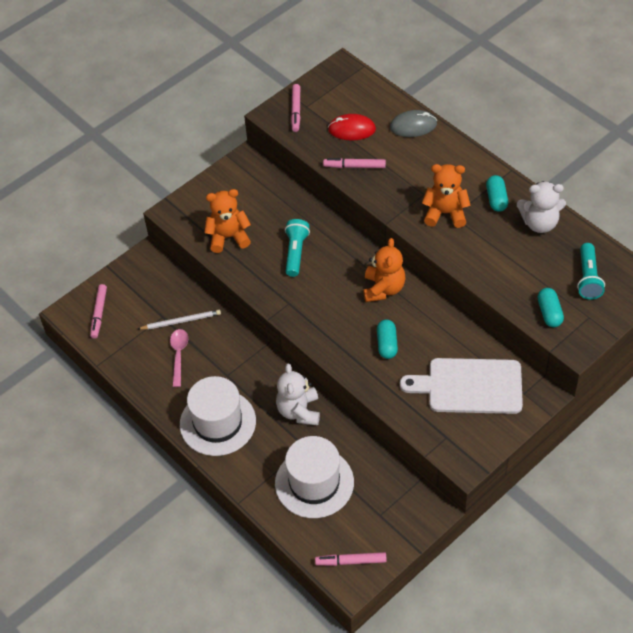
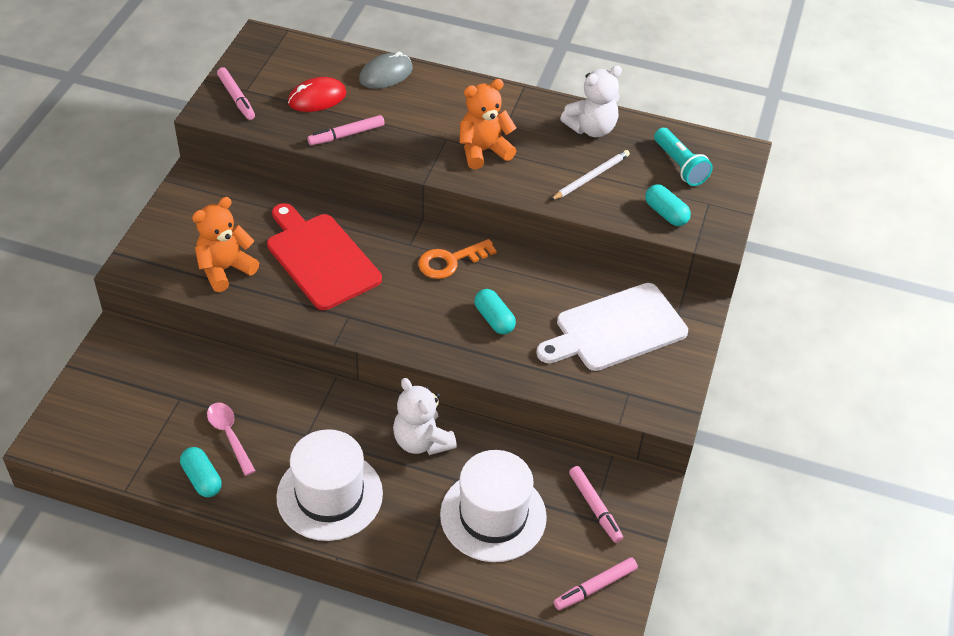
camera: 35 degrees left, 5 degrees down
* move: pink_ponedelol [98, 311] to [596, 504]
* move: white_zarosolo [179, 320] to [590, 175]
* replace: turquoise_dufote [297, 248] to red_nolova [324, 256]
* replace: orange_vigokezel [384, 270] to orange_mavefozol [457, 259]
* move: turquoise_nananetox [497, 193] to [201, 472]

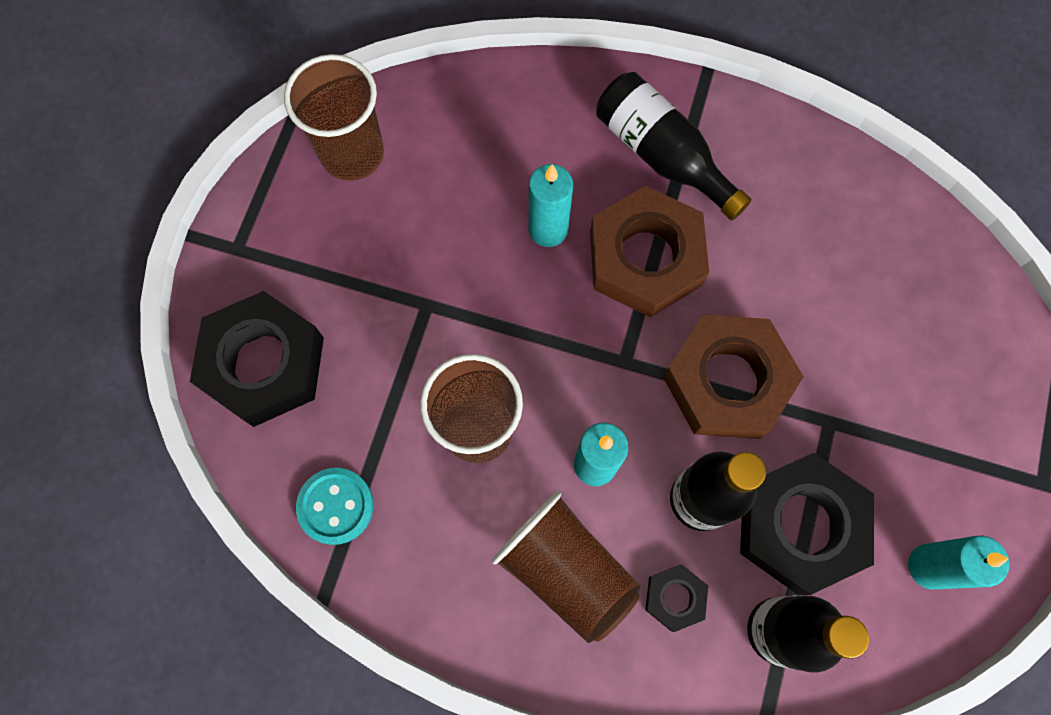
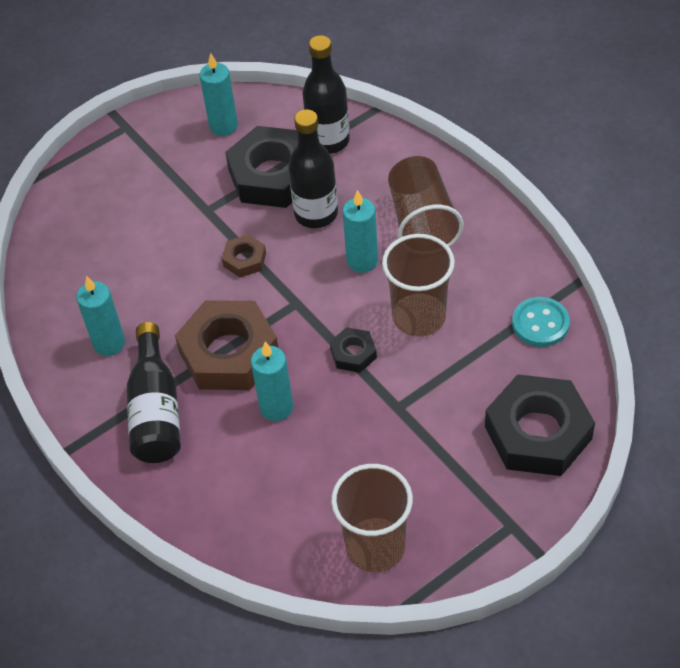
camera: 140 degrees left, 20 degrees down
* move: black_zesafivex [676, 598] to [353, 350]
* resize: brown_zesafivex [733, 376] = [244, 256] x0.47
* insert: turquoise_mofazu [100, 316]

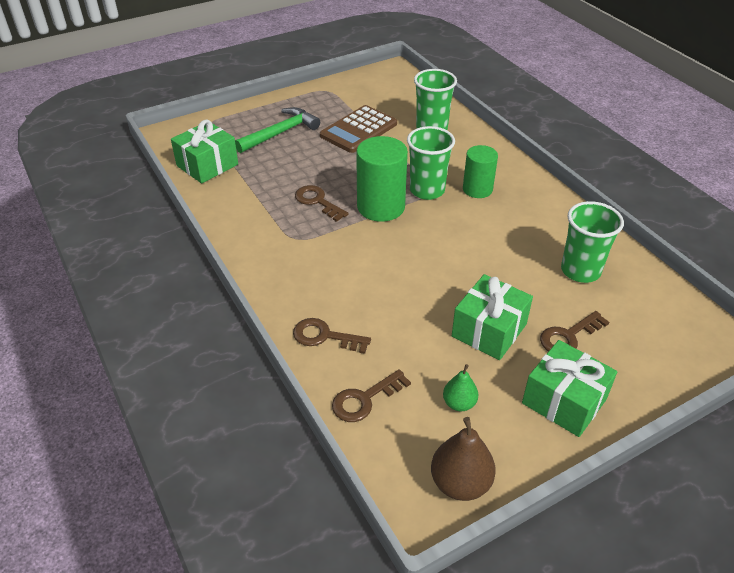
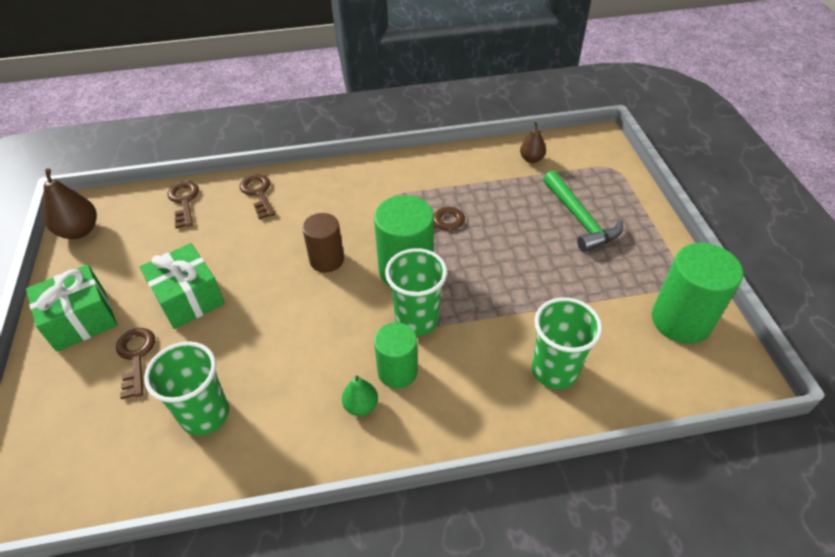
camera: 110 degrees right, 5 degrees up
* replace: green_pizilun [204, 151] to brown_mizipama [533, 142]
* rotate: brown_mavefozol [332, 336] = [258, 197] 60 degrees counterclockwise
* delete: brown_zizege [358, 129]
* move: green_mizipama [460, 388] to [360, 395]
* insert: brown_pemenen [323, 243]
* insert: green_pemenen [697, 293]

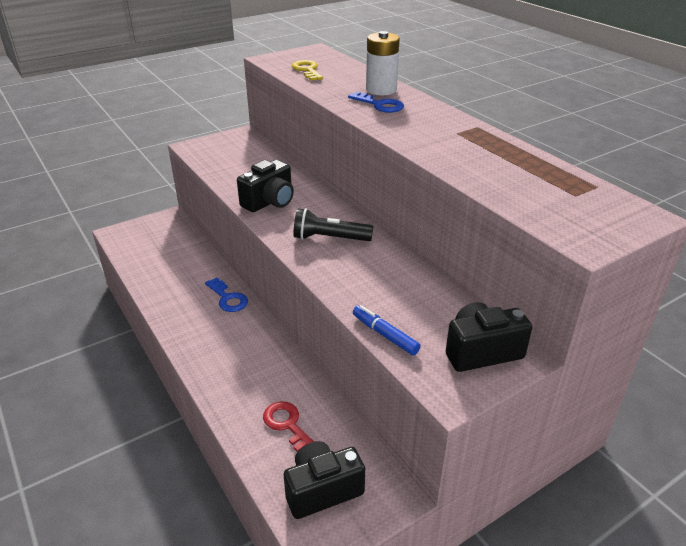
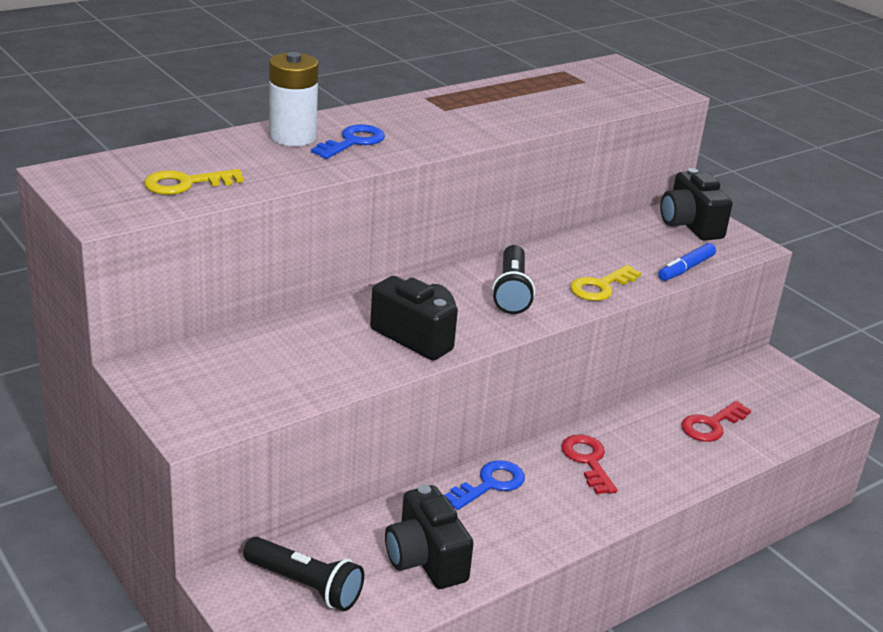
camera: 95 degrees left, 5 degrees down
* move: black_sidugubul [324, 480] to [429, 537]
* insert: black_dufote [303, 574]
* insert: red_mavefozol [589, 464]
* insert: yellow_mavefozol [605, 283]

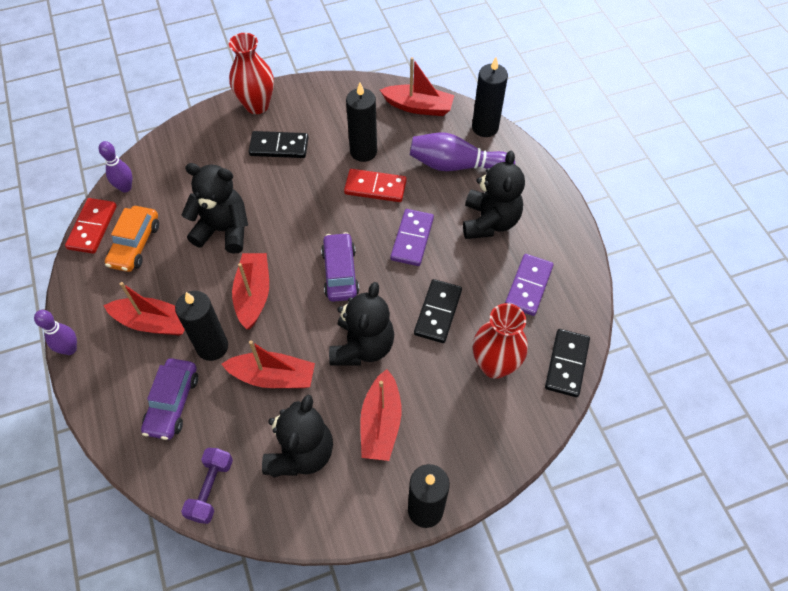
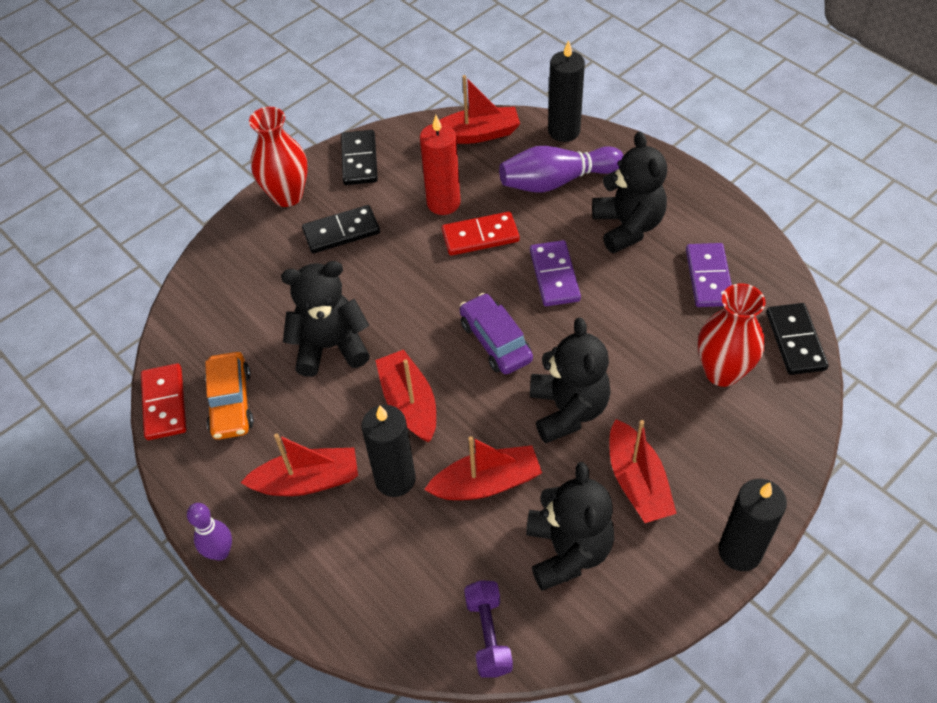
camera: 20 degrees left, 5 degrees down
* delete: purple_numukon [115, 167]
* delete: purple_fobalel [169, 399]
* recolor: black_mofazu [361, 122] to red_mofazu [440, 165]
* move: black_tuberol [438, 311] to [359, 157]

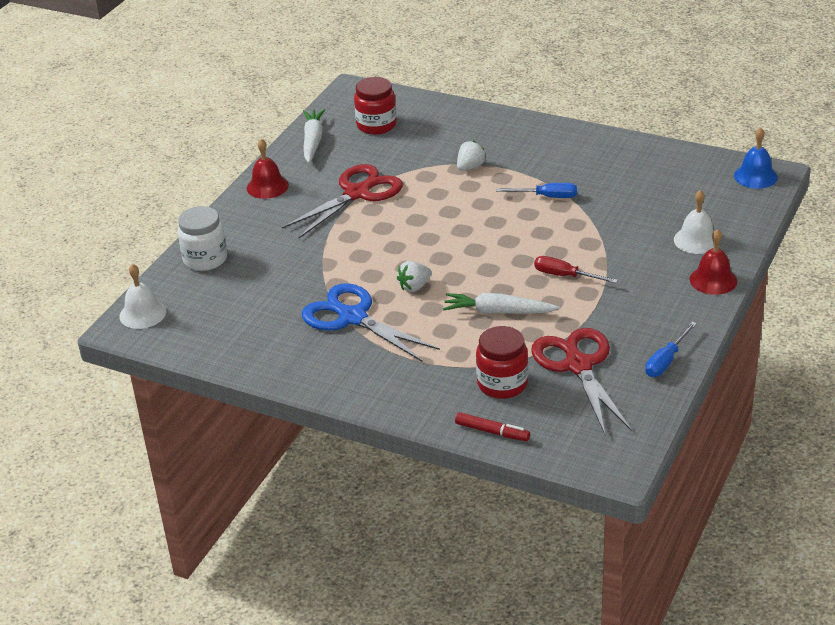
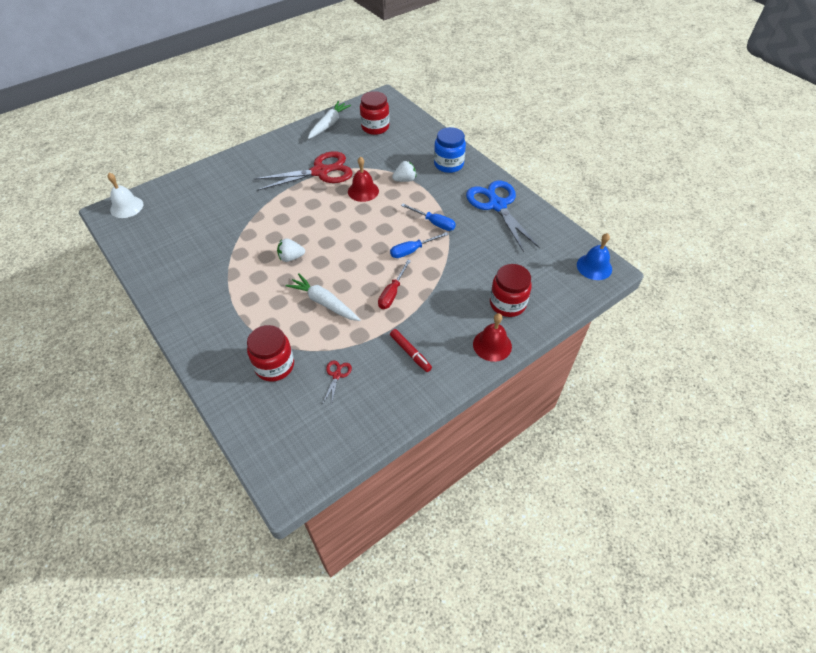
camera: 25 degrees right, 15 degrees up
* delete: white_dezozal [202, 238]
* move: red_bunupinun [268, 169] to [363, 179]
* move: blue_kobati [371, 322] to [503, 216]
* move: red_ponedelol [492, 426] to [411, 350]
* resize: red_kobati [581, 381] = [337, 383] x0.40
* rotate: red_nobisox [576, 269] = [394, 284] 120 degrees counterclockwise
* move: blue_nobisox [671, 349] to [419, 245]
* replace: white_bunupinun [694, 222] to red_dezozal [511, 290]
* insert: blue_dezozal [450, 150]

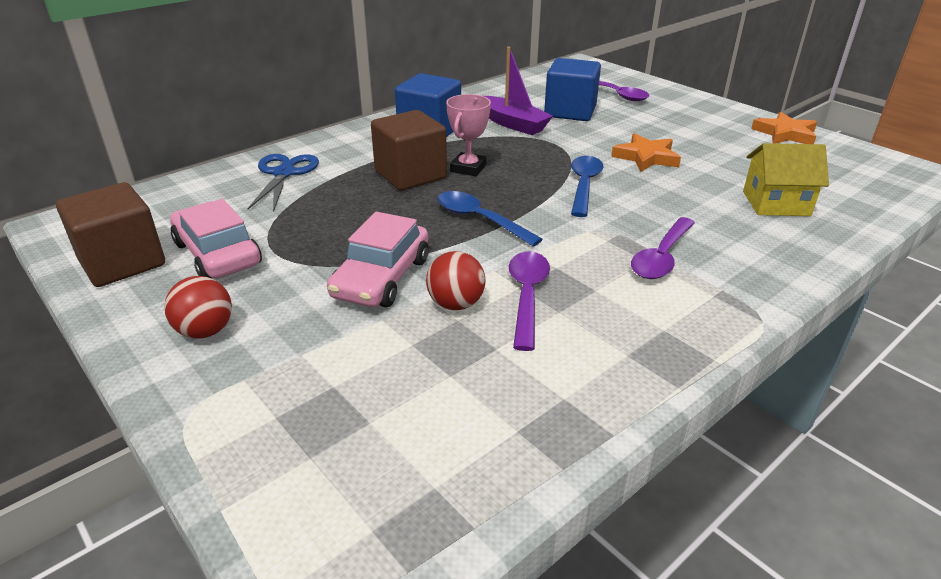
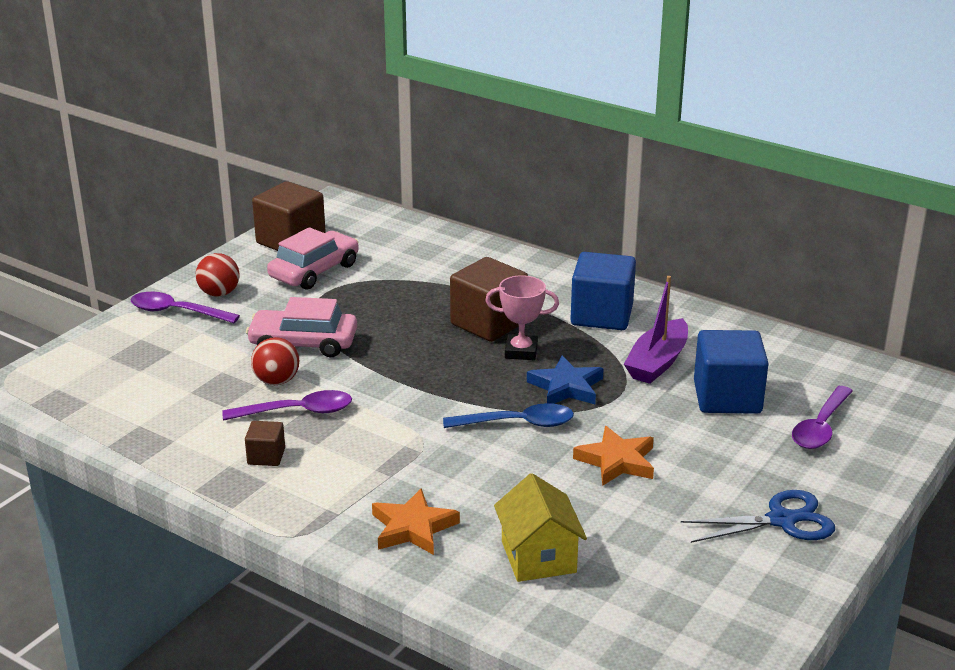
camera: 75 degrees right, 5 degrees down
* move: blue_kobati [283, 183] to [758, 516]
* delete: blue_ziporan [490, 218]
* move: purple_ziporan [663, 248] to [185, 307]
* move: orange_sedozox [784, 128] to [416, 521]
* insert: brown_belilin [265, 443]
* insert: blue_sedozox [565, 379]

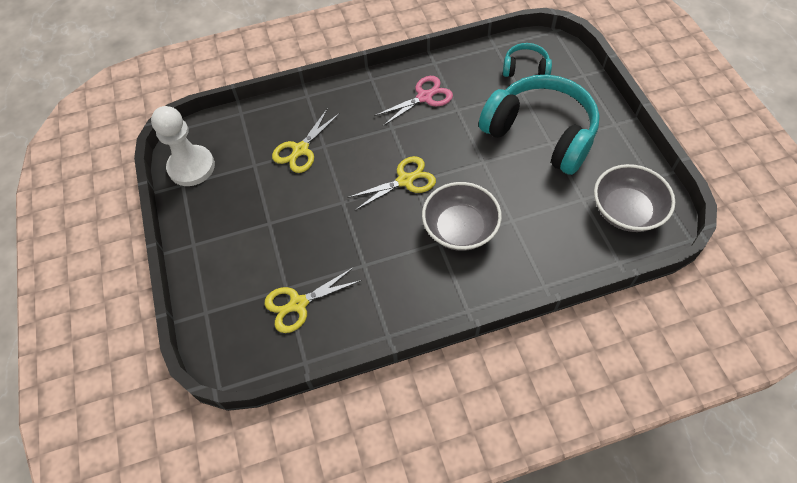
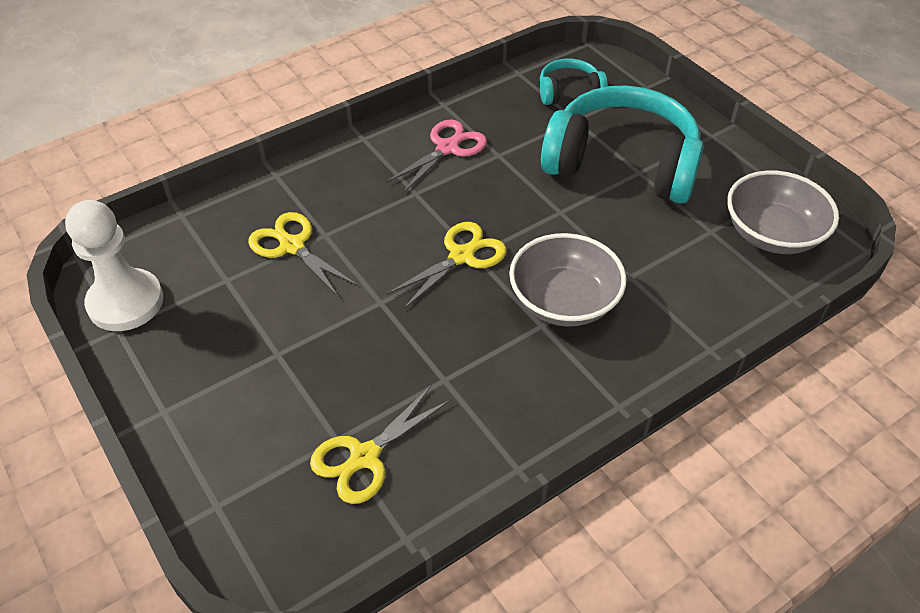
camera: 20 degrees left, 10 degrees down
* rotate: yellow_kobati [306, 140] = [303, 255] 120 degrees clockwise

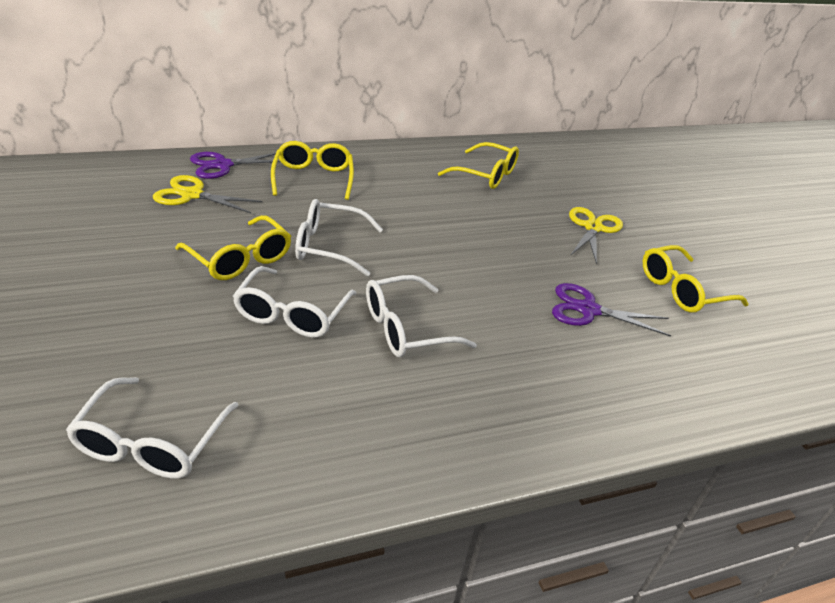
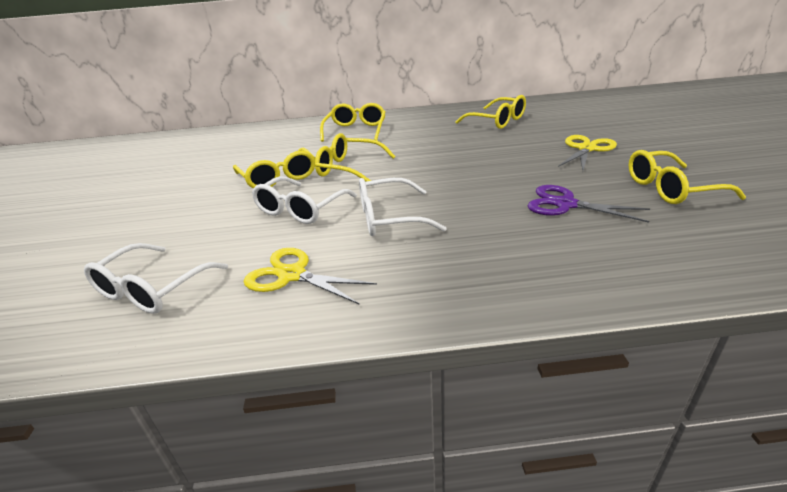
camera: 20 degrees right, 5 degrees down
* move: yellow_kobati [207, 194] to [310, 276]
* delete: purple_kobati [235, 165]
* recolor: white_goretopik [339, 237] to yellow_goretopik [355, 157]

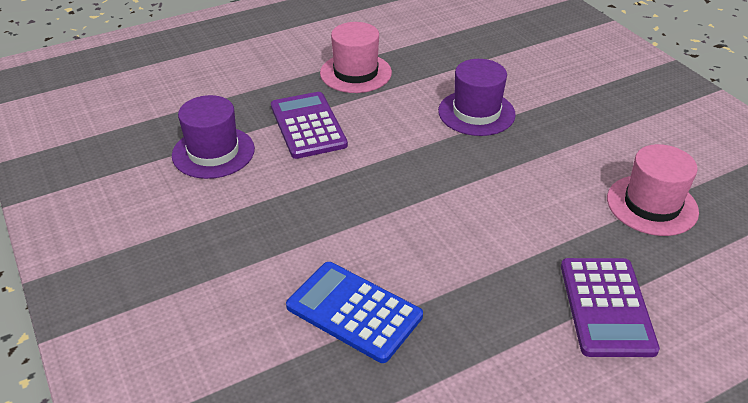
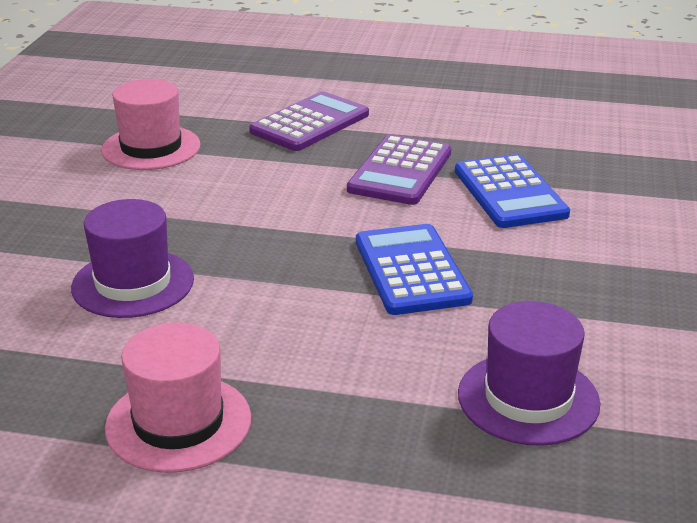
camera: 140 degrees left, 10 degrees down
* move: purple_zizege [309, 125] to [399, 170]
* insert: blue_zizege [414, 269]

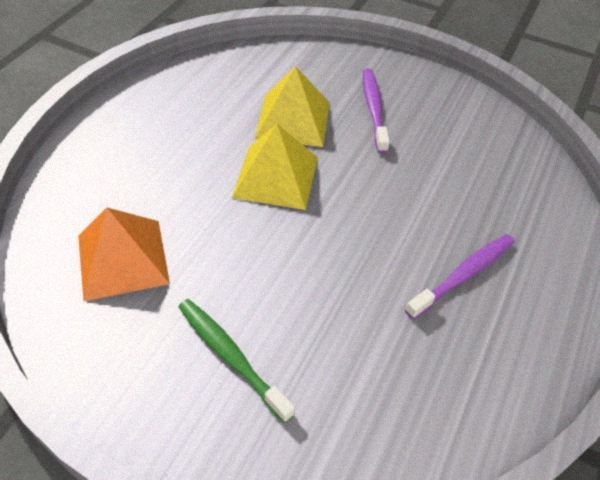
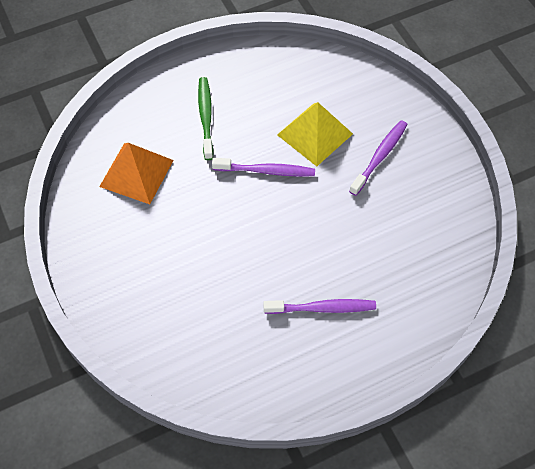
camera: 40 degrees right, 10 degrees up
* move: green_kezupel [237, 361] to [206, 118]
* replace: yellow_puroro [275, 167] to purple_kezupel [263, 167]

